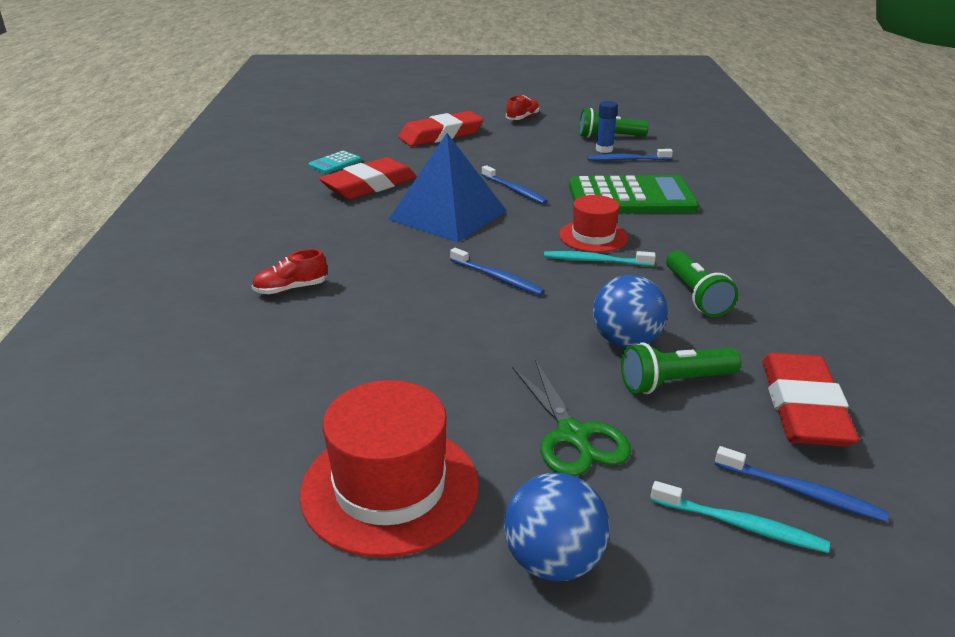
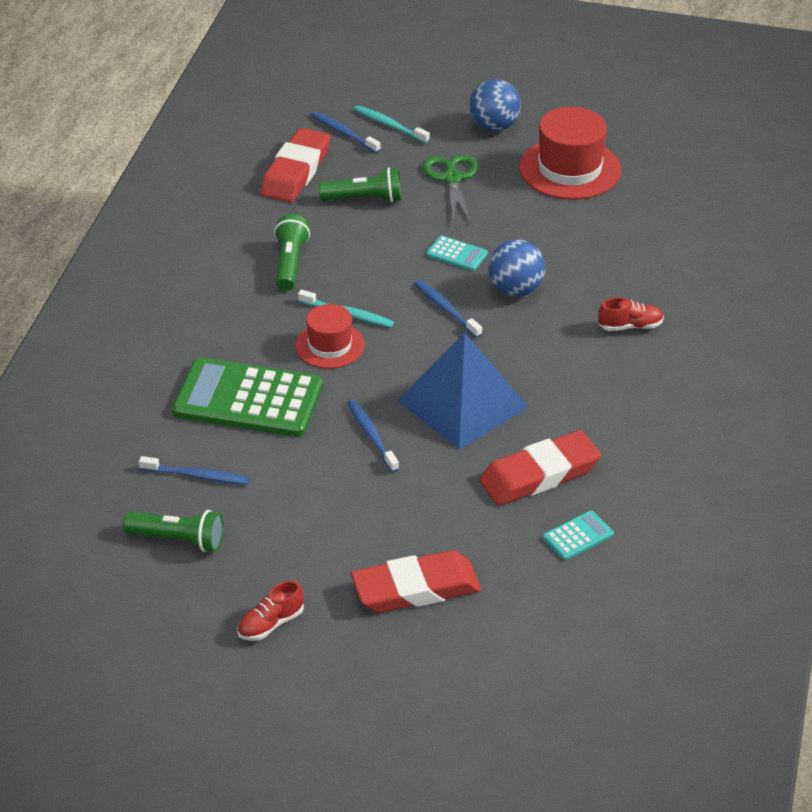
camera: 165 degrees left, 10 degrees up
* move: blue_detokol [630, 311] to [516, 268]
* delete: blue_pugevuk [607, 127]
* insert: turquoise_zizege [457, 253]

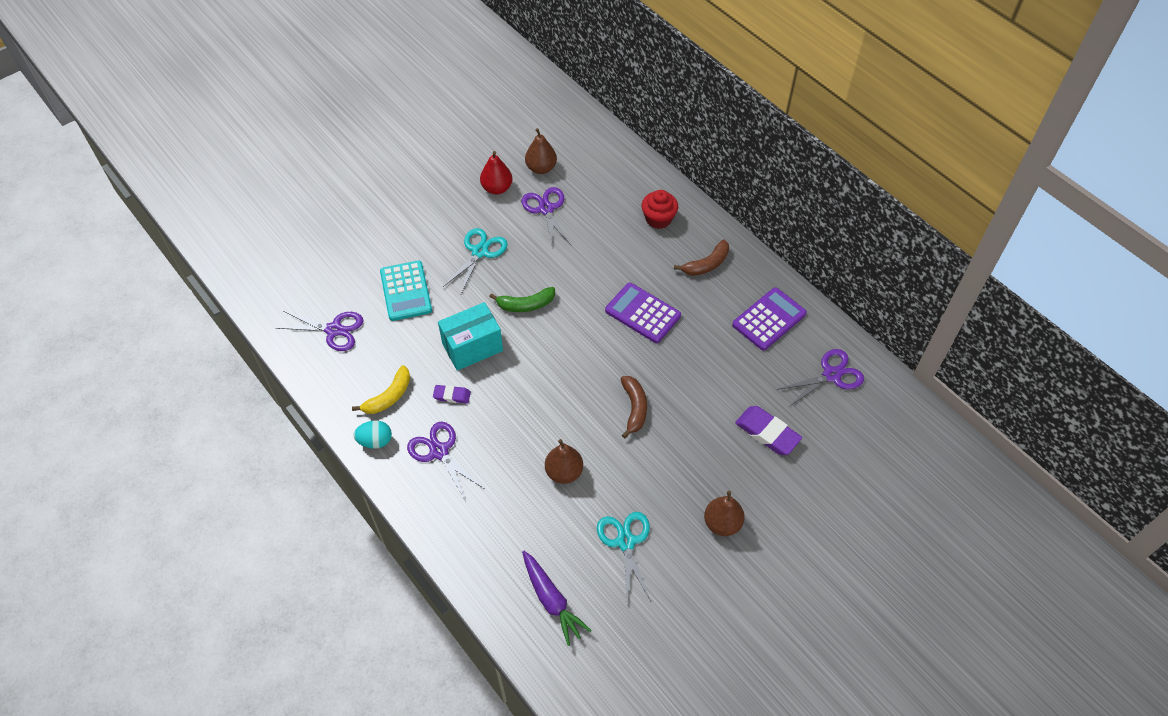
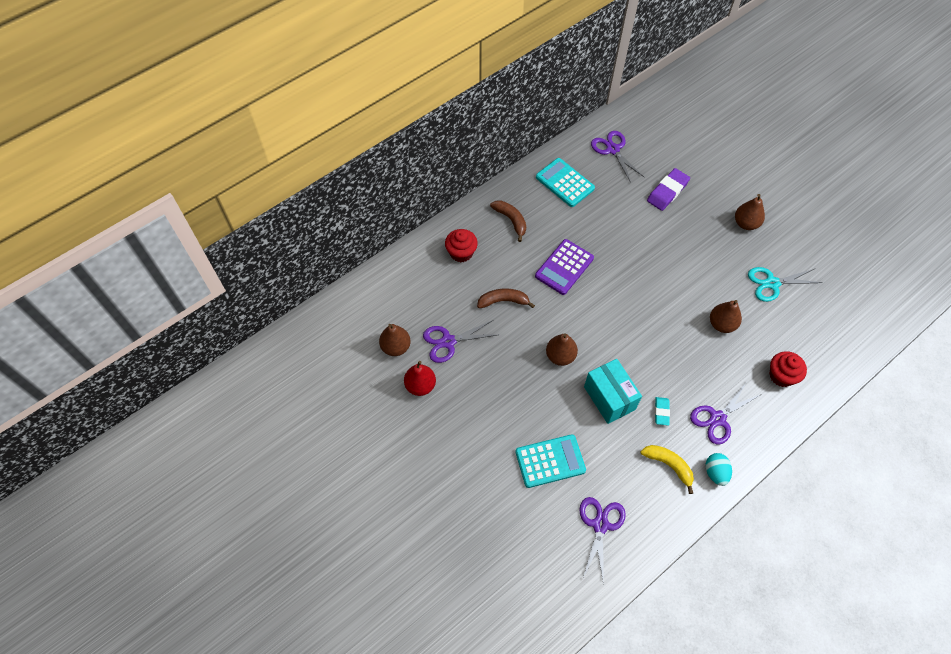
camera: 90 degrees left, 5 degrees up
* recolor: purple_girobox [452, 394] to turquoise_girobox [662, 411]
* delete: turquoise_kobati [475, 261]
* replace: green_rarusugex [522, 299] to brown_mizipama [562, 349]
* delete: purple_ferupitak [557, 598]
* move: brown_rarusugex [634, 407] to [506, 298]
* recolor: purple_zizege [769, 319] to turquoise_zizege [565, 182]
* insert: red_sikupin [788, 369]

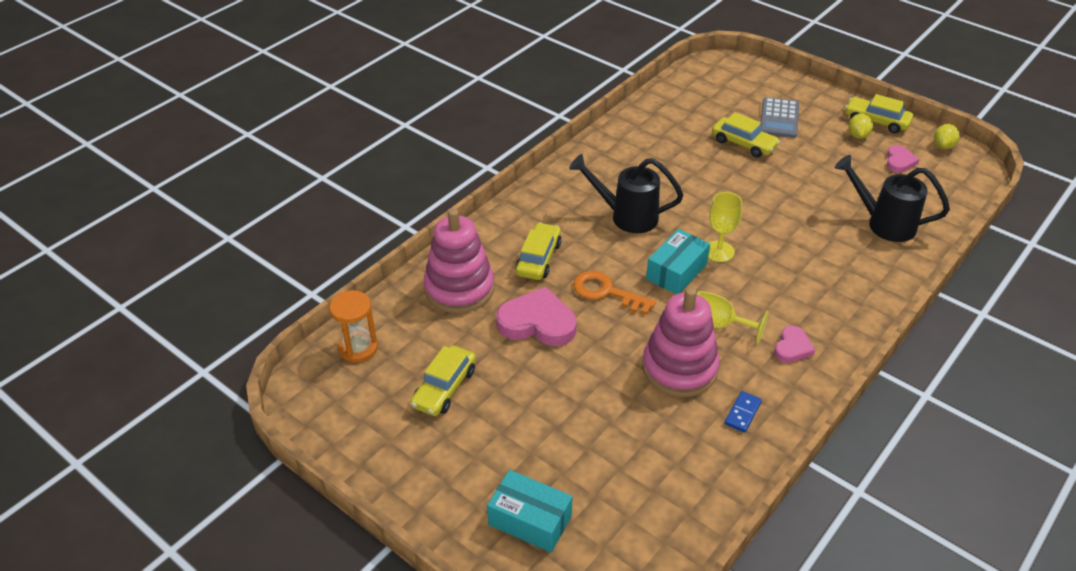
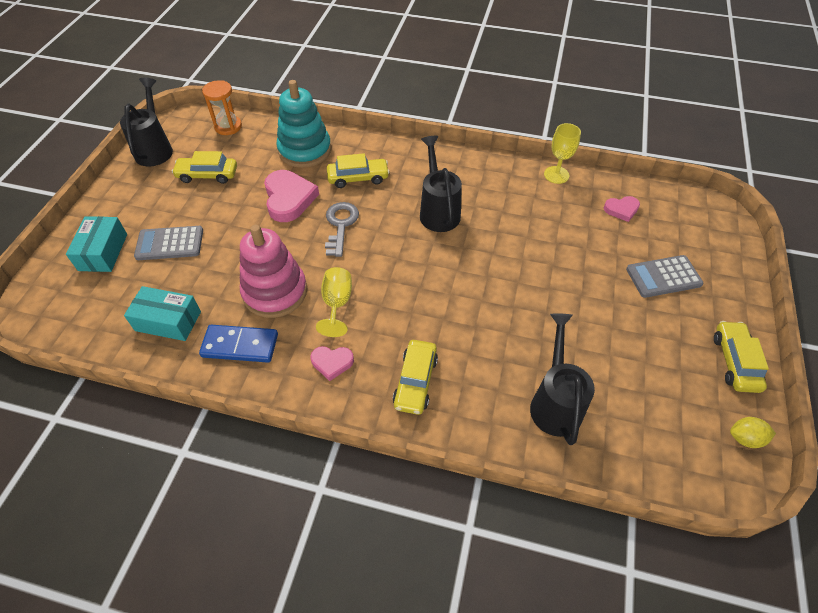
camera: 65 degrees right, 10 degrees up
* recolor: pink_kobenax [459, 261] to turquoise_kobenax [303, 124]
* recolor: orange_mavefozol [614, 293] to grey_mavefozol [342, 229]
* move: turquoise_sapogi [678, 261] to [162, 313]
* move: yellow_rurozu [725, 227] to [562, 153]
* move: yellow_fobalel [746, 134] to [415, 377]
* resize: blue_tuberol [743, 412] = [238, 344] x1.79
* delete: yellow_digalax [860, 126]
* move: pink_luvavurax [903, 159] to [622, 209]
* insert: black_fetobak [146, 122]
* insert: grey_zizege [168, 243]

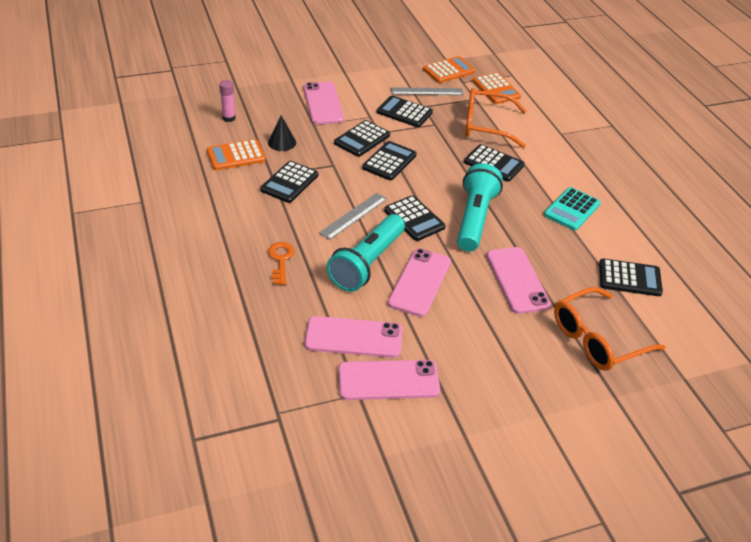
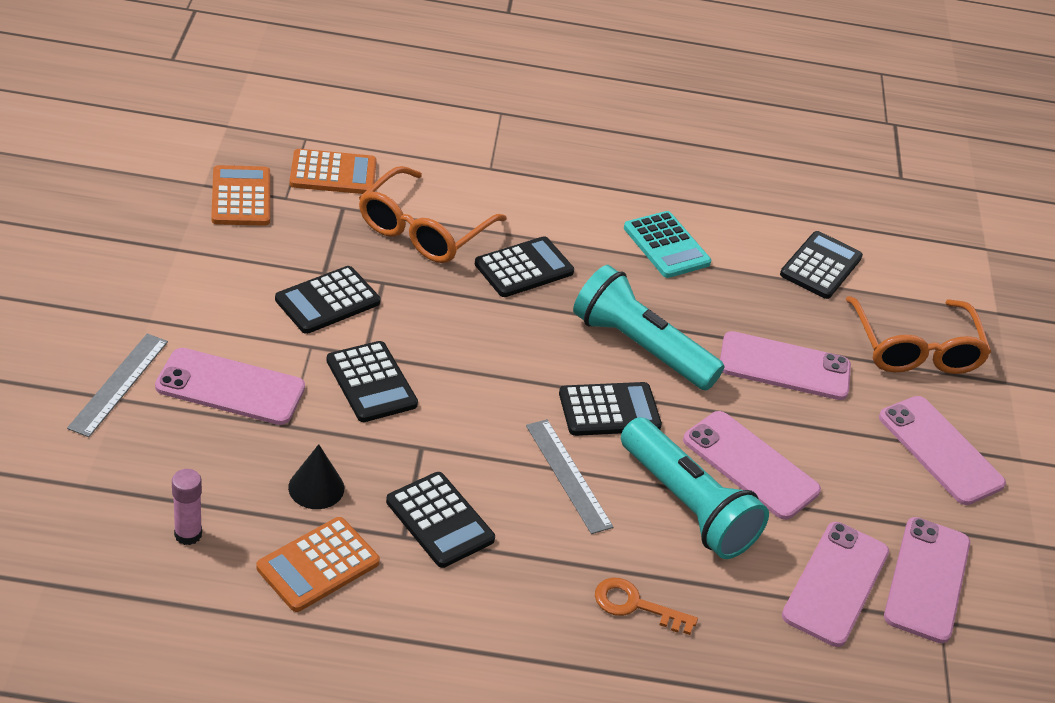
camera: 70 degrees left, 0 degrees up
* rotate: orange_zizege [236, 154] = [318, 564] 45 degrees clockwise
* delete: black_zizege [389, 160]
* move: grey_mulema [427, 91] to [117, 385]
* insert: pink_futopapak [942, 450]

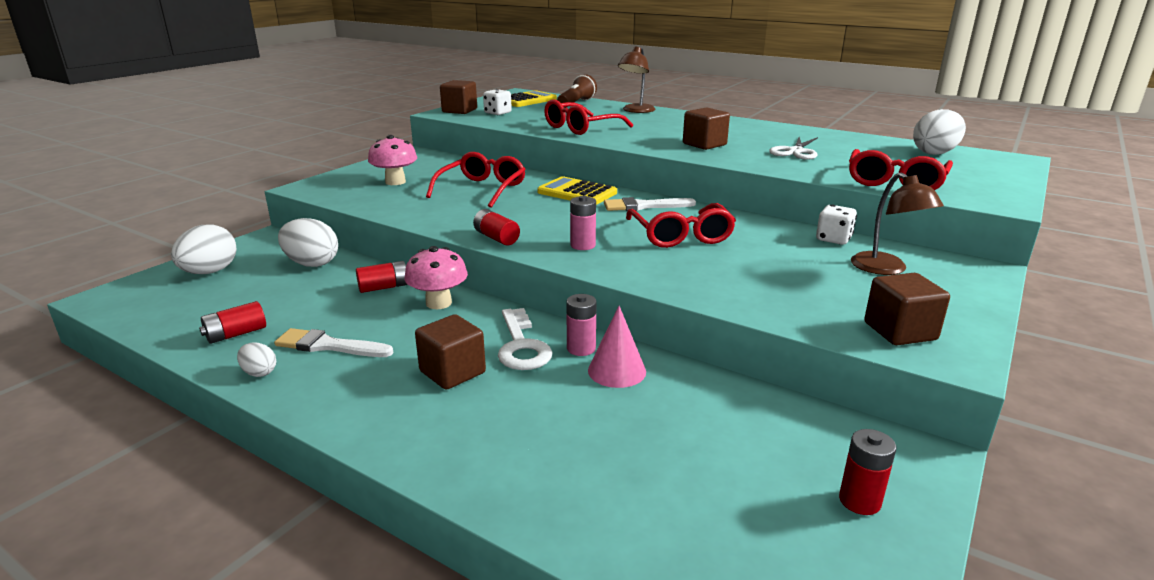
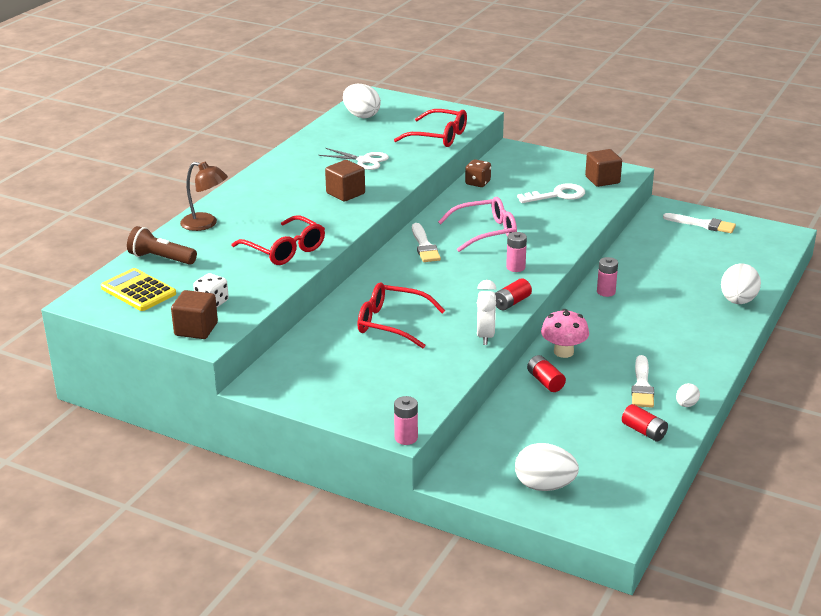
camera: 95 degrees left, 5 degrees up
* move: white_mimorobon [308, 242] to [741, 284]
* delete: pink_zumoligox [392, 160]
* delete: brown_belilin [450, 352]
* move: white_mavefozol [525, 339] to [551, 193]
* delete: yellow_zizege [577, 190]
* delete: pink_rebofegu [617, 347]
* recolor: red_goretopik [681, 225] to pink_goretopik [477, 224]
* recolor: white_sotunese [836, 225] to brown_sotunese [478, 173]
* replace: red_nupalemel [867, 472] to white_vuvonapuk [699, 223]
* delete: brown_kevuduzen [897, 223]
* insert: pink_nupalemel [406, 420]
* insert: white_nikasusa [487, 312]

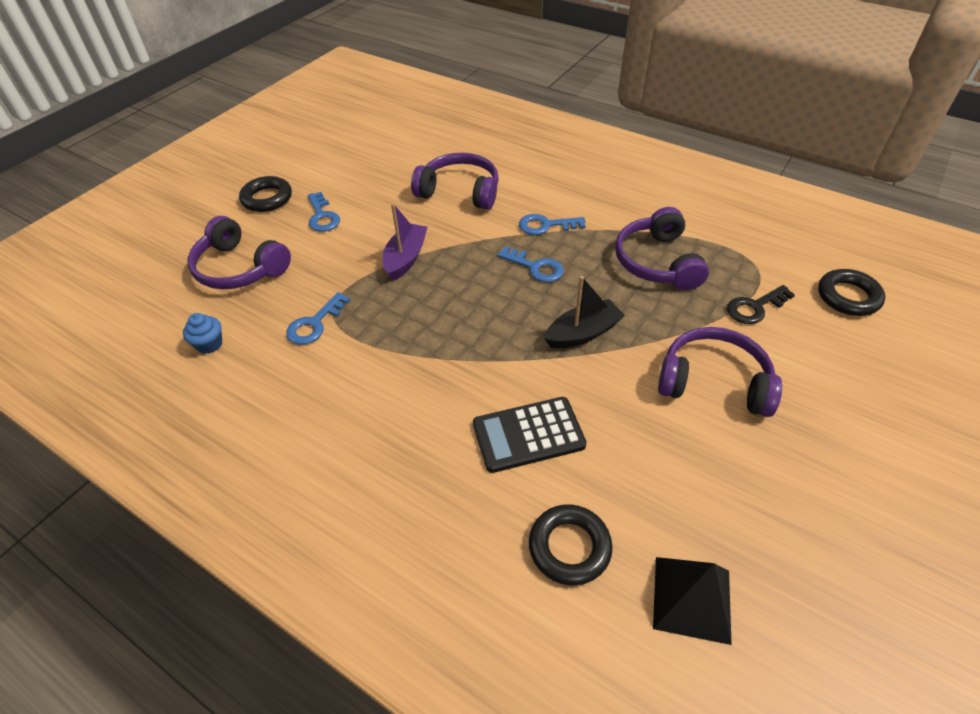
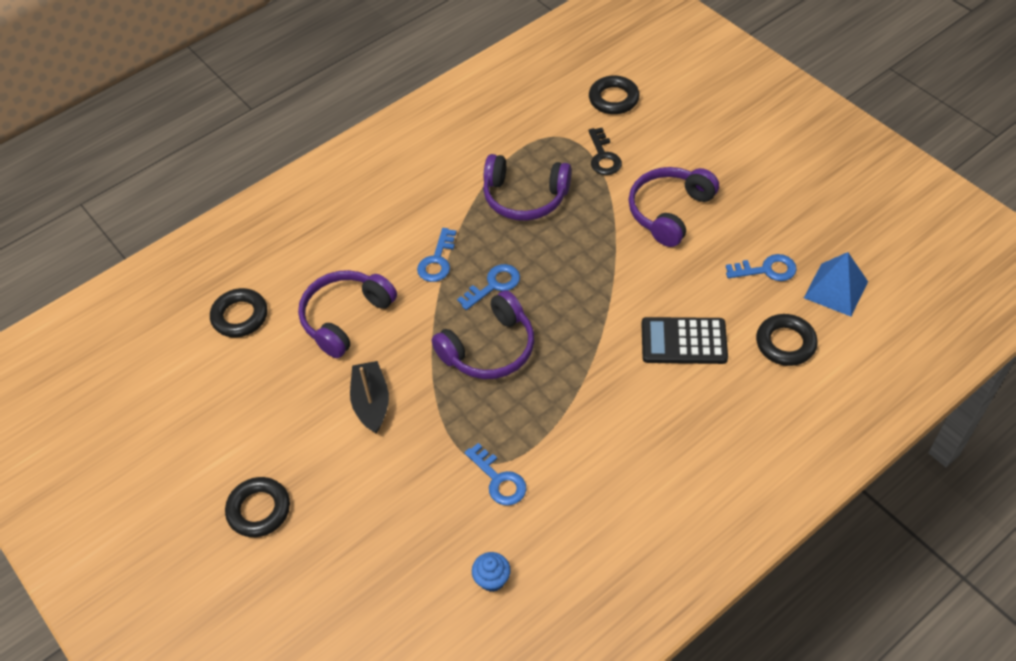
camera: 70 degrees left, 5 degrees up
* move: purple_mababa [239, 252] to [483, 334]
* move: blue_mavefozol [324, 212] to [761, 267]
* delete: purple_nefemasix [405, 242]
* rotate: black_zizege [530, 435] = [685, 340] 90 degrees clockwise
* move: black_nefemasix [584, 312] to [369, 397]
* recolor: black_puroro [692, 601] to blue_puroro [836, 284]
* insert: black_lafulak [238, 312]

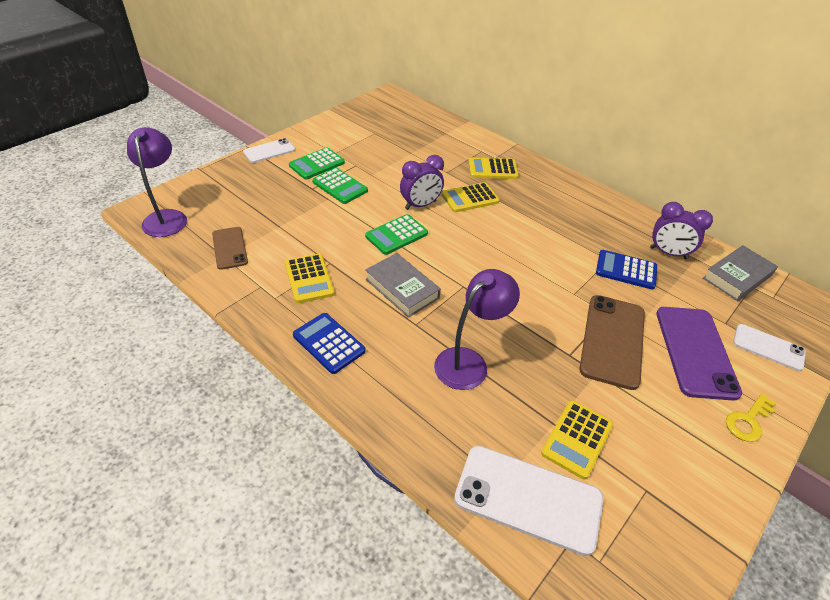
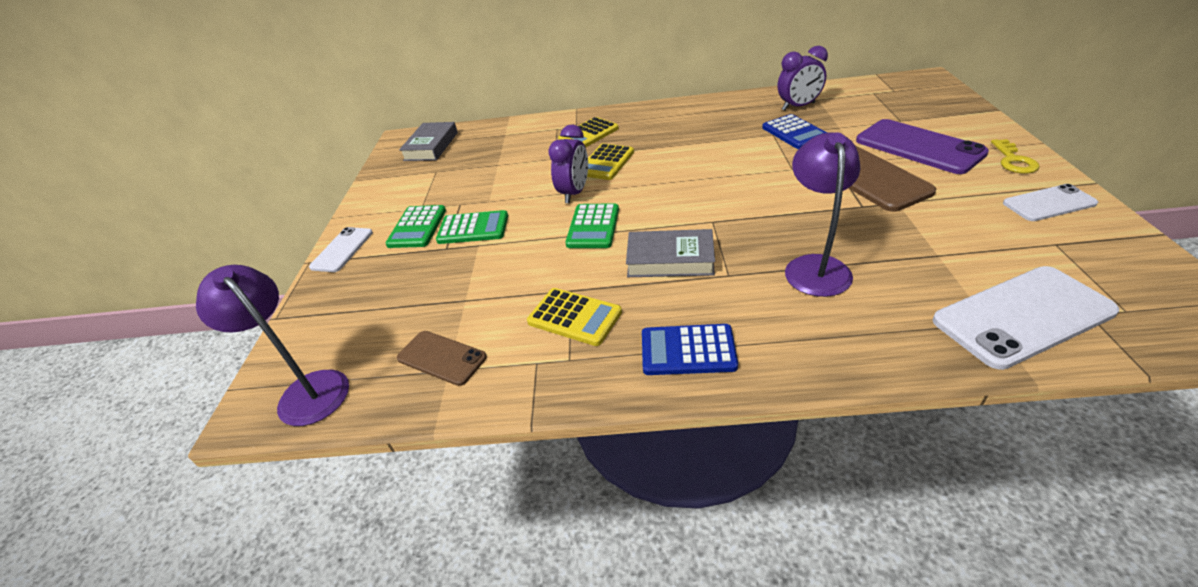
camera: 35 degrees left, 5 degrees down
* delete: yellow_zizege [577, 440]
* rotate: blue_zizege [626, 269] = [794, 131] 90 degrees counterclockwise
* move: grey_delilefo [740, 273] to [428, 141]
* move: white_futopapak [769, 347] to [1050, 202]

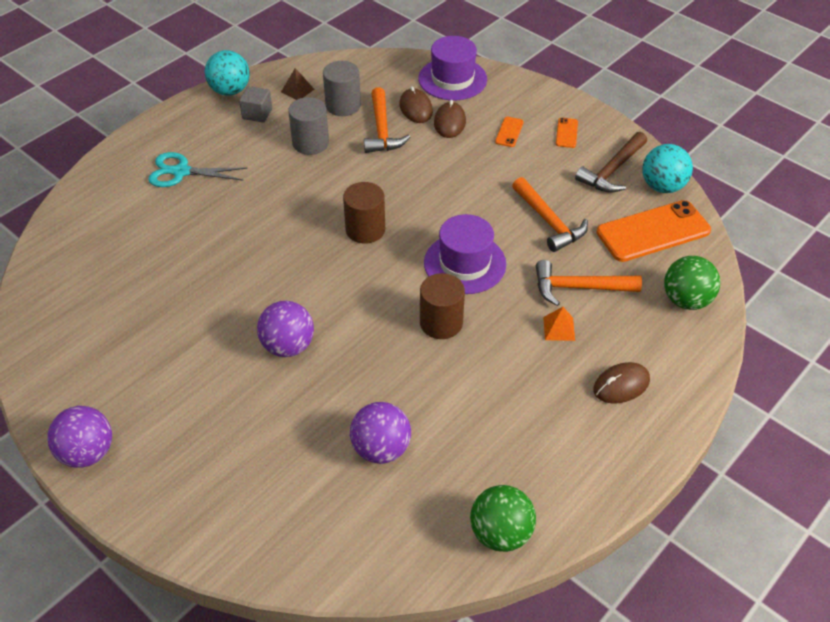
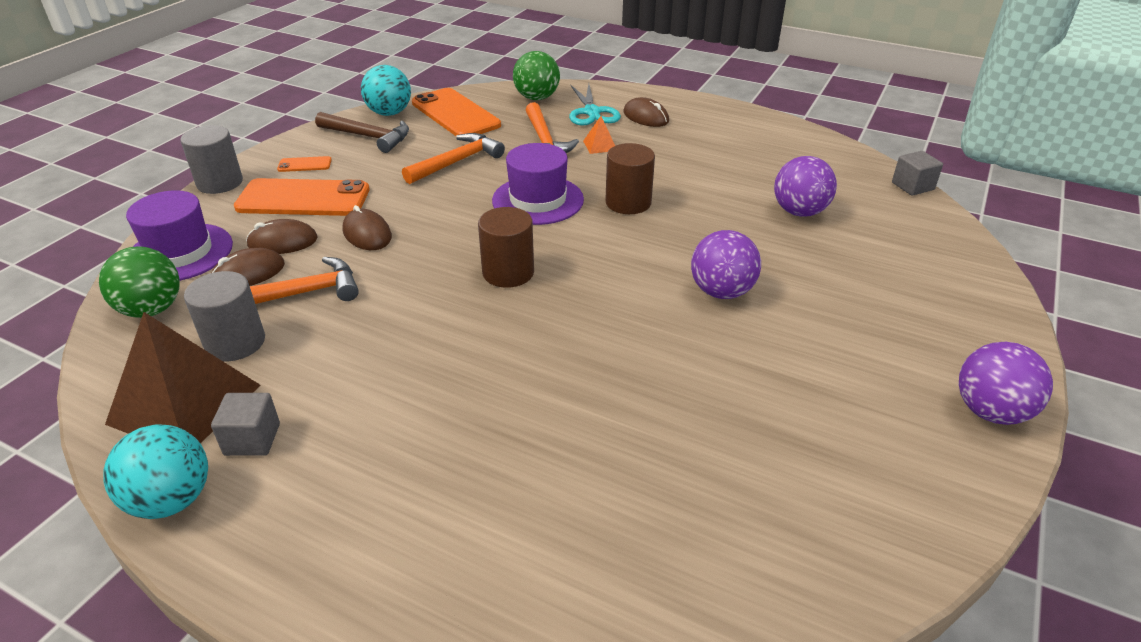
camera: 105 degrees left, 10 degrees down
* move: turquoise_kobati [198, 169] to [595, 105]
* resize: brown_puroro [297, 84] = [182, 377] x2.37
* move: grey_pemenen [308, 126] to [211, 159]
* move: green_detokol [503, 518] to [139, 282]
* resize: orange_futopapak [509, 132] = [302, 197] x2.30
* insert: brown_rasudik [367, 227]
* insert: grey_belilin [917, 173]

